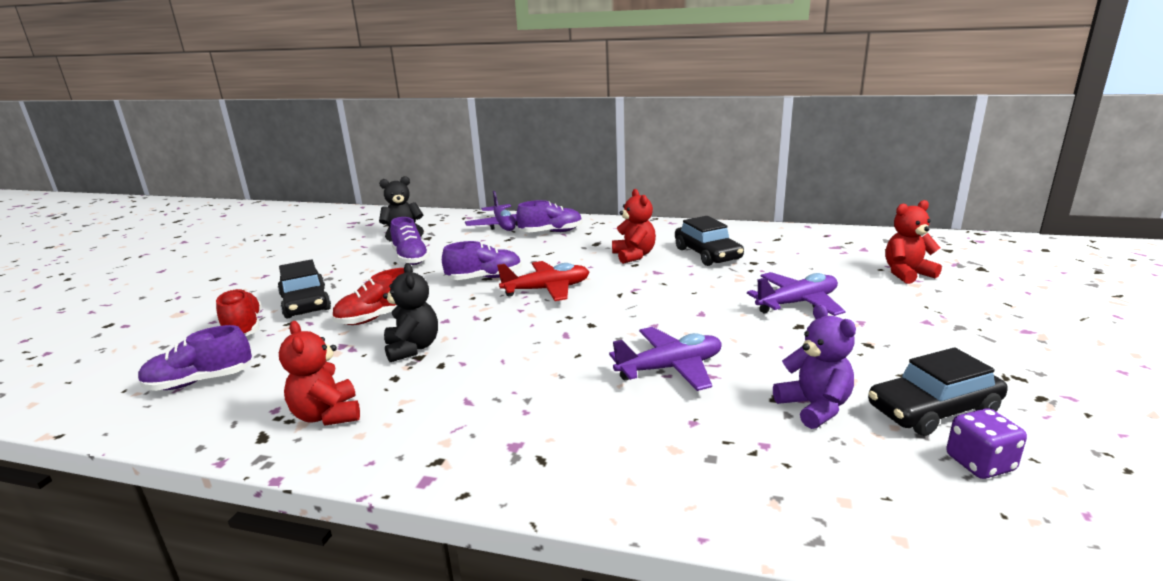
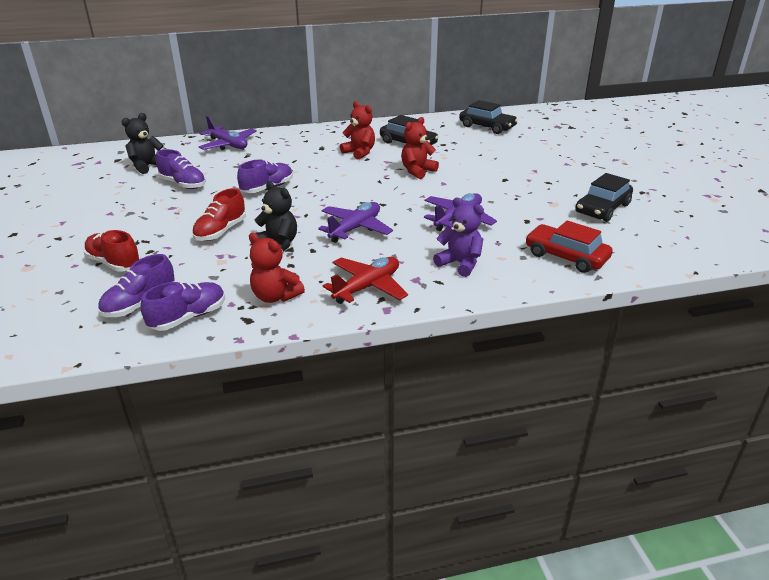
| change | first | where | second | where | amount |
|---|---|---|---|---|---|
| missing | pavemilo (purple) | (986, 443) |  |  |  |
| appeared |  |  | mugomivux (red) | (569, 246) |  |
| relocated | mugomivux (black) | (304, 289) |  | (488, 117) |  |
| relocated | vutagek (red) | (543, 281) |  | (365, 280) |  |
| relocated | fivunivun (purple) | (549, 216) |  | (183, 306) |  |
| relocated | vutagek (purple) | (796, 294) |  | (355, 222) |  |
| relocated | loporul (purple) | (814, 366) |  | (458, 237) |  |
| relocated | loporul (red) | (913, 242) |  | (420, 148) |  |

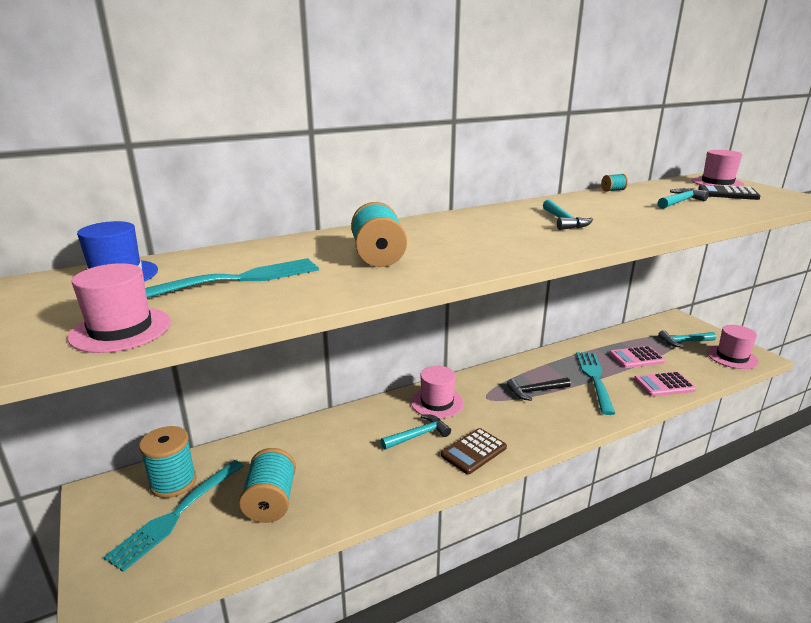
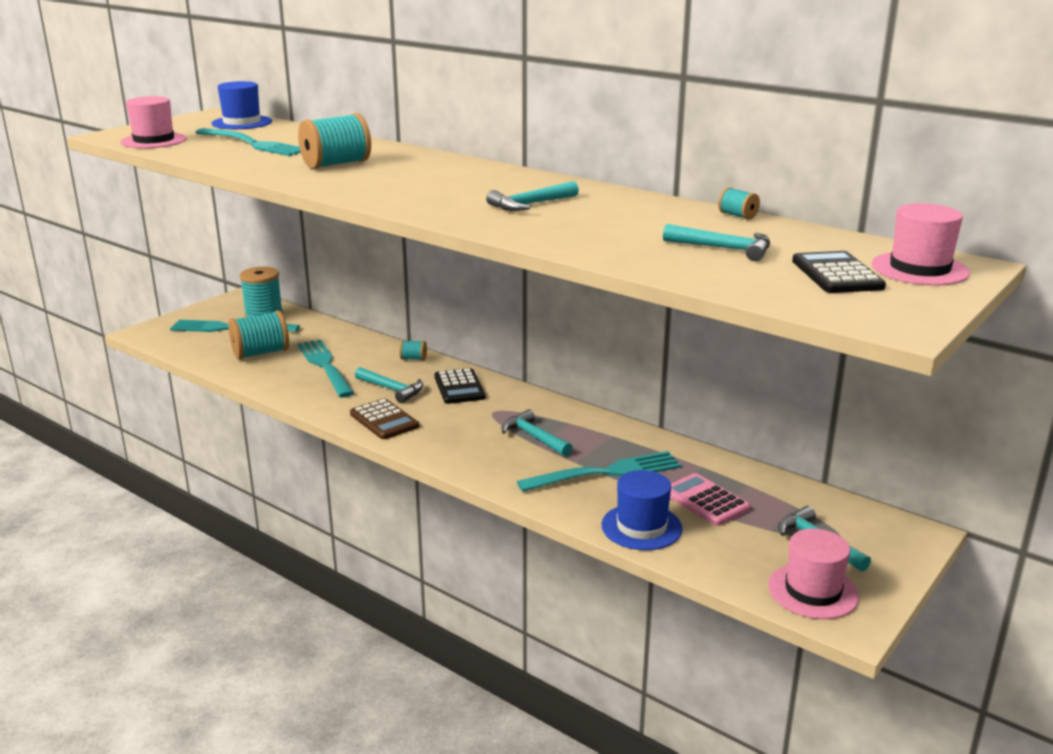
| change | first | where | second | where | amount |
|---|---|---|---|---|---|
| appeared |  |  | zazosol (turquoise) | (325, 368) |  |
| appeared |  |  | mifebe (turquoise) | (413, 350) |  |
| exchanged | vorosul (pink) | (437, 392) | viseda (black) | (460, 386) |  |
| exchanged | viseda (pink) | (665, 384) | vorosul (blue) | (642, 510) |  |
| colour | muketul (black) | (539, 389) | muketul (turquoise) | (537, 433) |  |
| spun | viseda (brown) | (474, 451) |  | (384, 418) | 150 degrees counterclockwise |

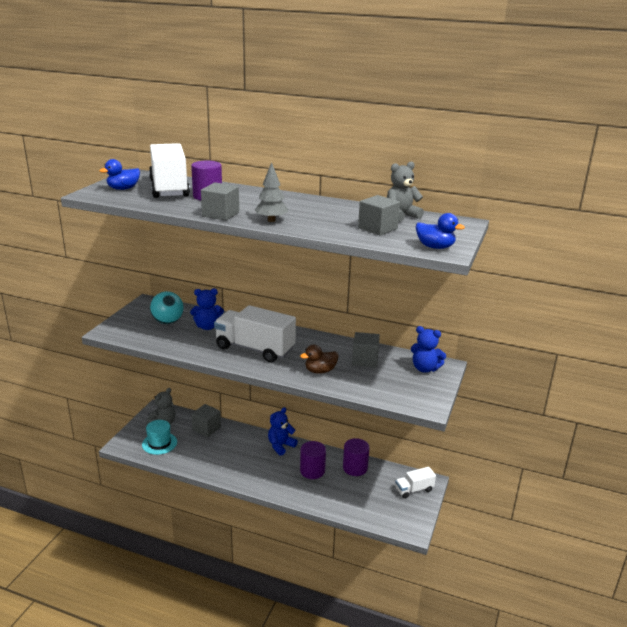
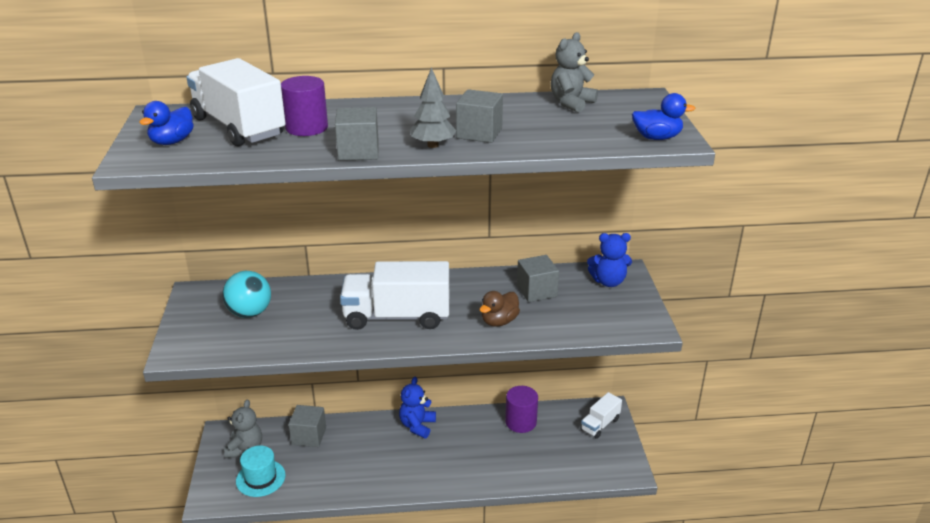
| change | first | where | second | where | amount |
|---|---|---|---|---|---|
| missing | loporul (blue) | (207, 309) |  |  |  |
| missing | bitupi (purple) | (313, 460) |  |  |  |
| relocated | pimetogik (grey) | (379, 215) |  | (479, 116) |  |

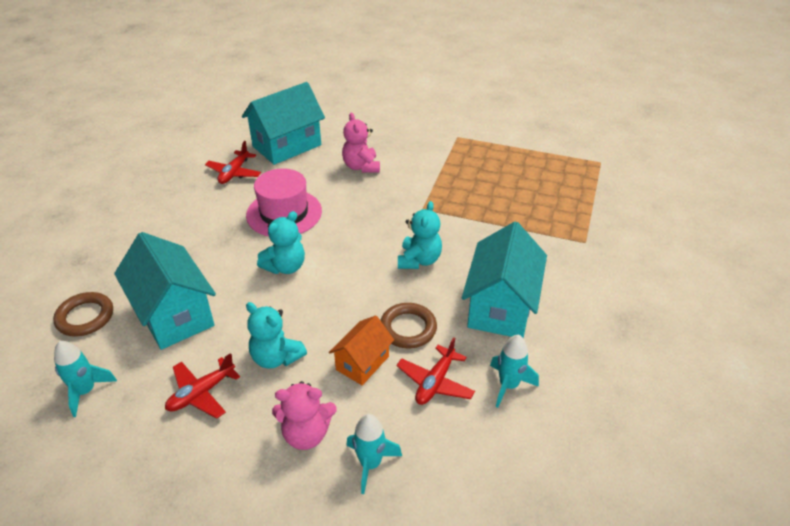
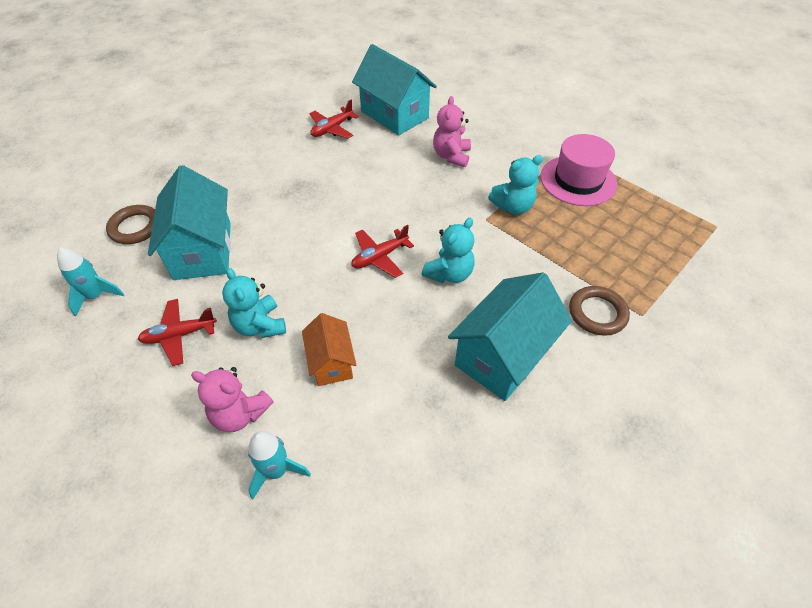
| change | first | where | second | where | amount |
|---|---|---|---|---|---|
| missing | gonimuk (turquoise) | (514, 371) |  |  |  |
| relocated | vorosul (pink) | (284, 202) |  | (578, 170) |  |
| relocated | loporul (turquoise) | (281, 242) |  | (515, 185) |  |
| relocated | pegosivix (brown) | (408, 325) |  | (599, 311) |  |
| relocated | vutagek (red) | (435, 371) |  | (382, 251) |  |
| spun | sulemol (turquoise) | (283, 123) |  | (394, 89) | 60 degrees clockwise |
| spun | sulemol (orange) | (361, 350) |  | (329, 349) | 75 degrees counterclockwise |

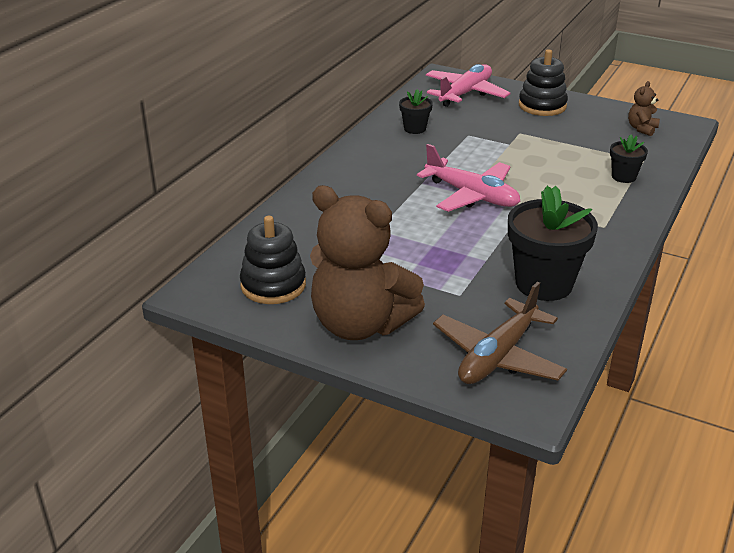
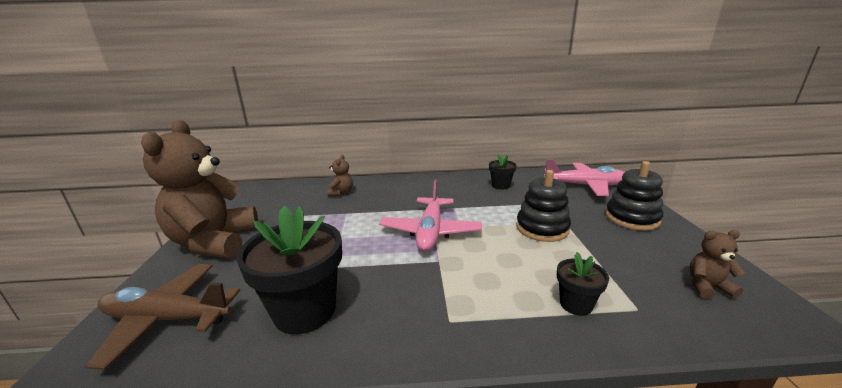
| change | first | where | second | where | amount |
|---|---|---|---|---|---|
| appeared |  |  | loporul (brown) | (340, 176) |  |
| relocated | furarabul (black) | (273, 260) |  | (543, 206) |  |

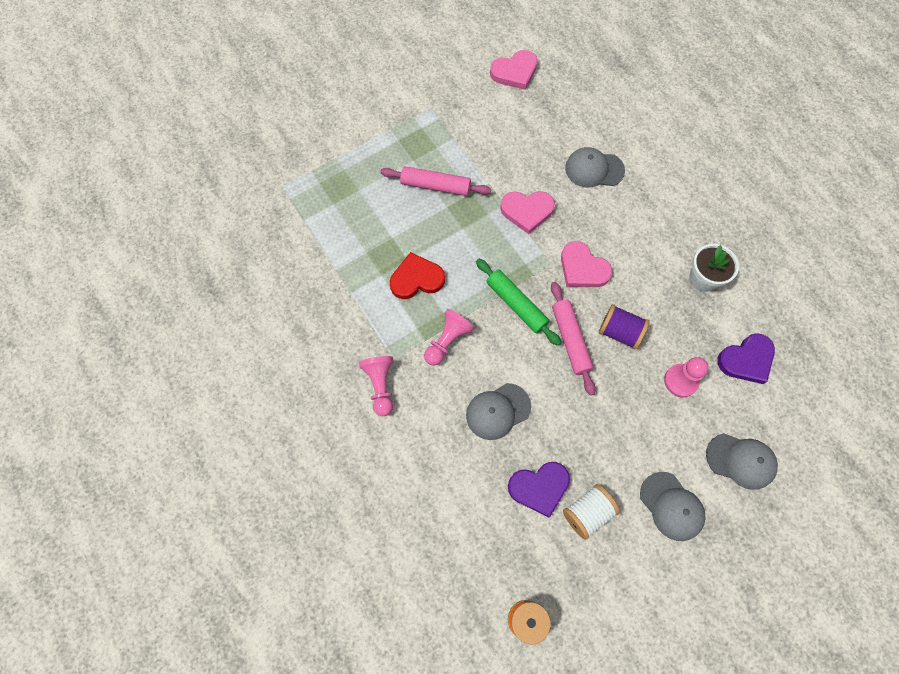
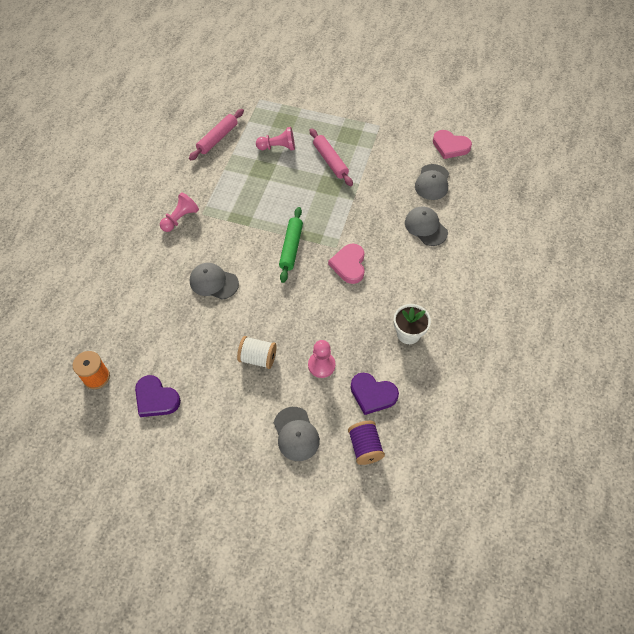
| change | first | where | second | where | amount |
|---|---|---|---|---|---|
| missing | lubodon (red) | (417, 275) |  |  |  |
| missing | lubodon (pink) | (527, 212) |  |  |  |
| relocated | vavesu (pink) | (449, 337) |  | (275, 138) |  |
| relocated | lubodon (purple) | (539, 489) |  | (158, 396) |  |
| relocated | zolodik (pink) | (573, 339) |  | (216, 134) |  |
| relocated | mifebe (white) | (591, 512) |  | (257, 352) |  |
| relocated | mifebe (purple) | (624, 327) |  | (366, 443) |  |
| relocated | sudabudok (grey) | (673, 506) |  | (432, 182) |  |

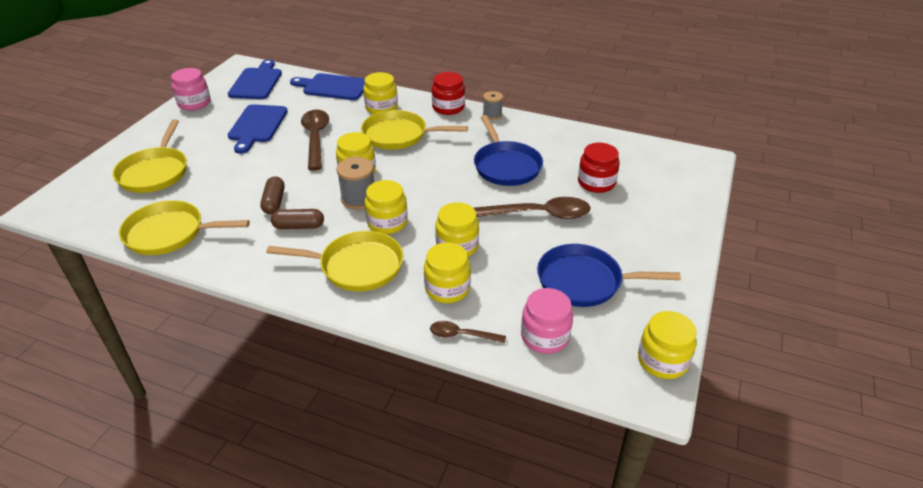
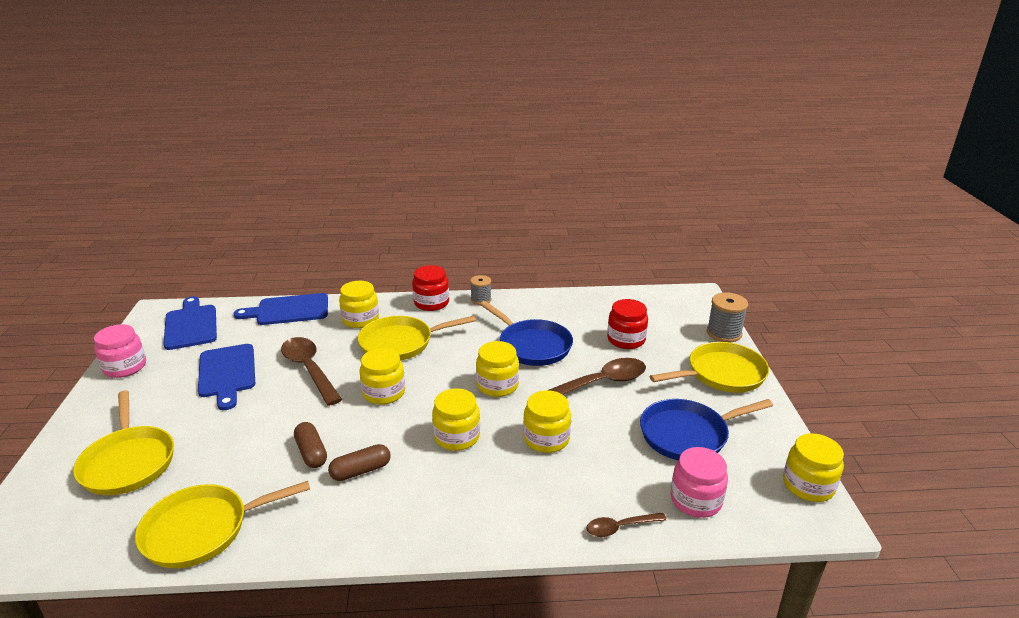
| change | first | where | second | where | amount |
|---|---|---|---|---|---|
| relocated | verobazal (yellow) | (334, 261) |  | (709, 367) |  |
| relocated | mifebe (grey) | (355, 183) |  | (727, 317) |  |
| relocated | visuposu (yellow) | (447, 273) |  | (497, 369) |  |

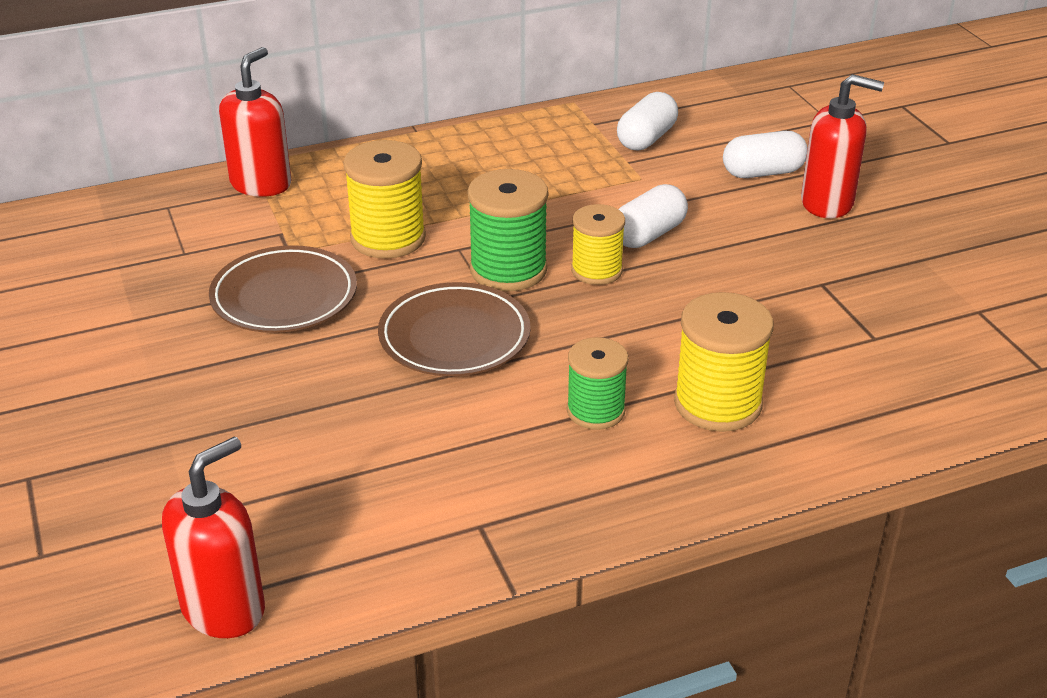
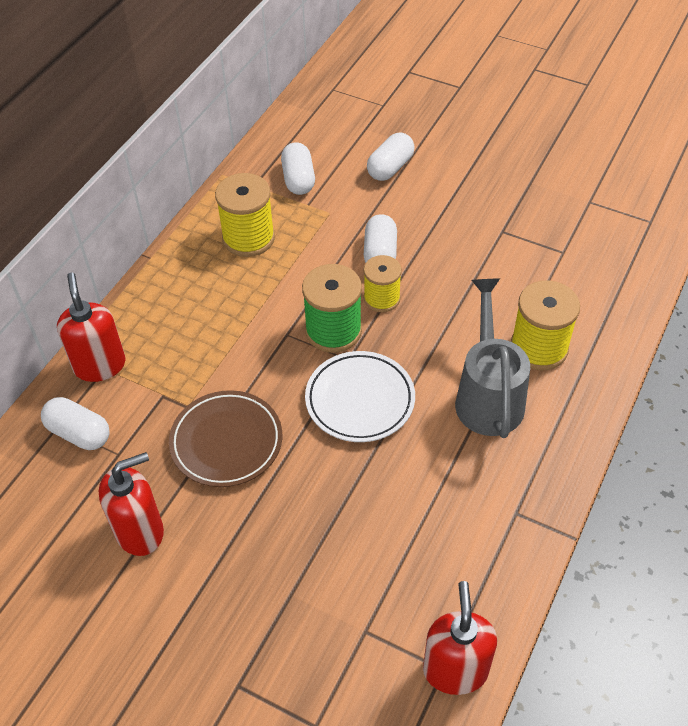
| change | first | where | second | where | amount |
|---|---|---|---|---|---|
| appeared |  |  | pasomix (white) | (75, 423) |  |
| relocated | mifebe (yellow) | (384, 199) |  | (245, 215) |  |
| relocated | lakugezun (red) | (842, 146) |  | (131, 504) |  |
| exchanged | mifebe (green) | (598, 383) | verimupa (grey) | (492, 358) |  |
| colour | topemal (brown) | (454, 329) | topemal (white) | (360, 396) |  |

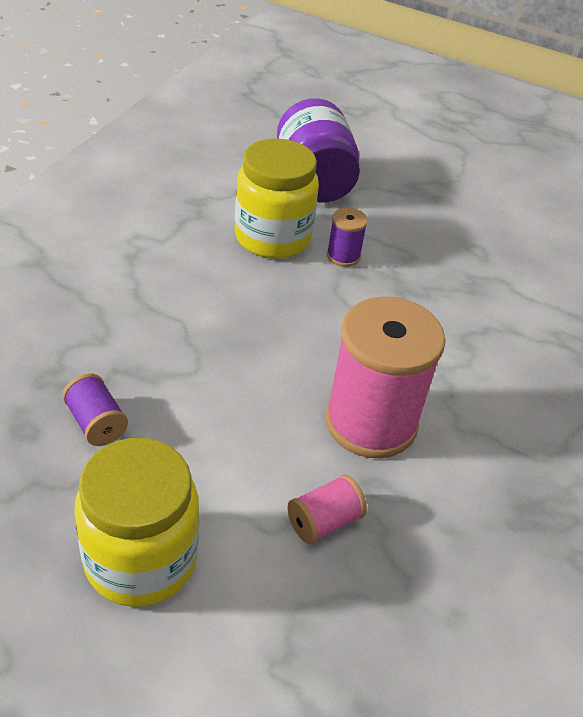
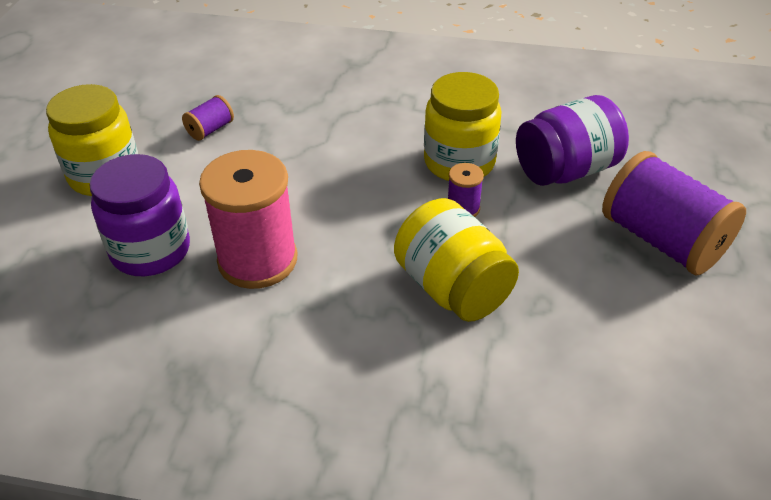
| change | first | where | second | where | amount |
|---|---|---|---|---|---|
| appeared |  |  | visuposu (yellow) | (456, 260) |  |
| appeared |  |  | mifebe (purple) | (674, 213) |  |
| exchanged | mifebe (pink) | (327, 509) | visuposu (purple) | (140, 215) |  |

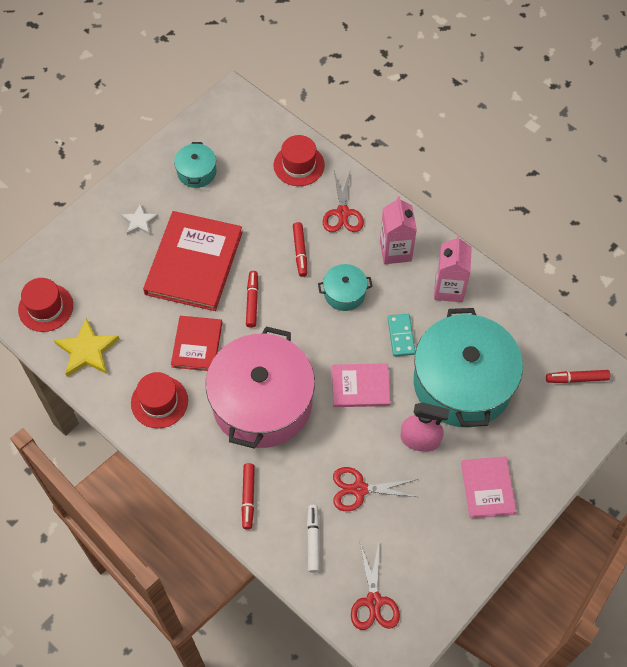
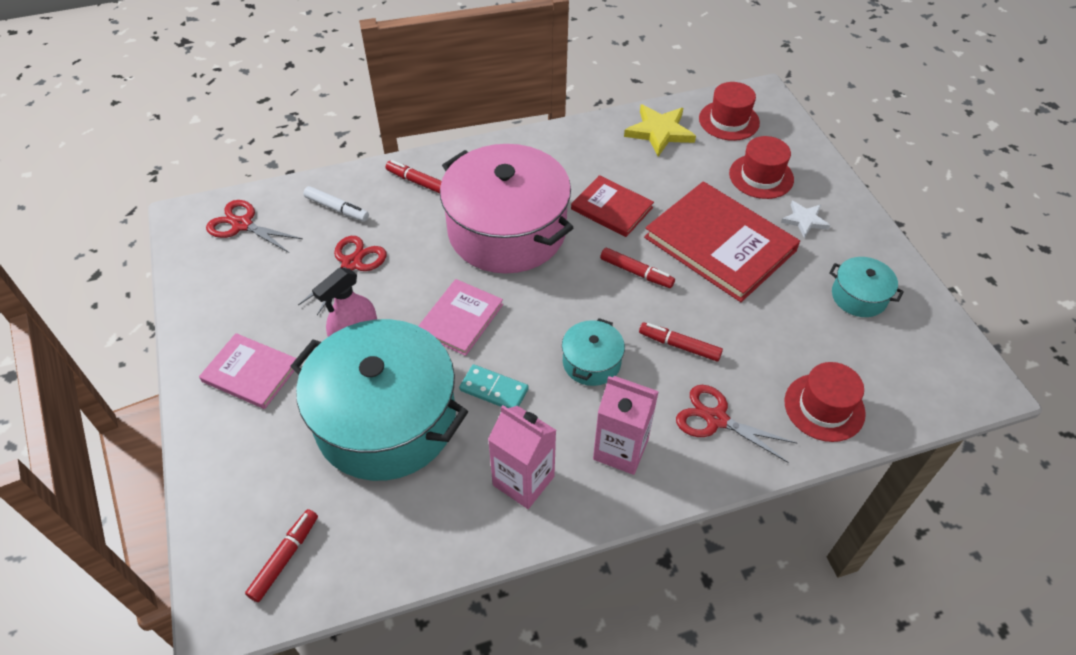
| change | first | where | second | where | amount |
|---|---|---|---|---|---|
| relocated | vorosul (red) | (159, 400) |  | (761, 167) |  |

